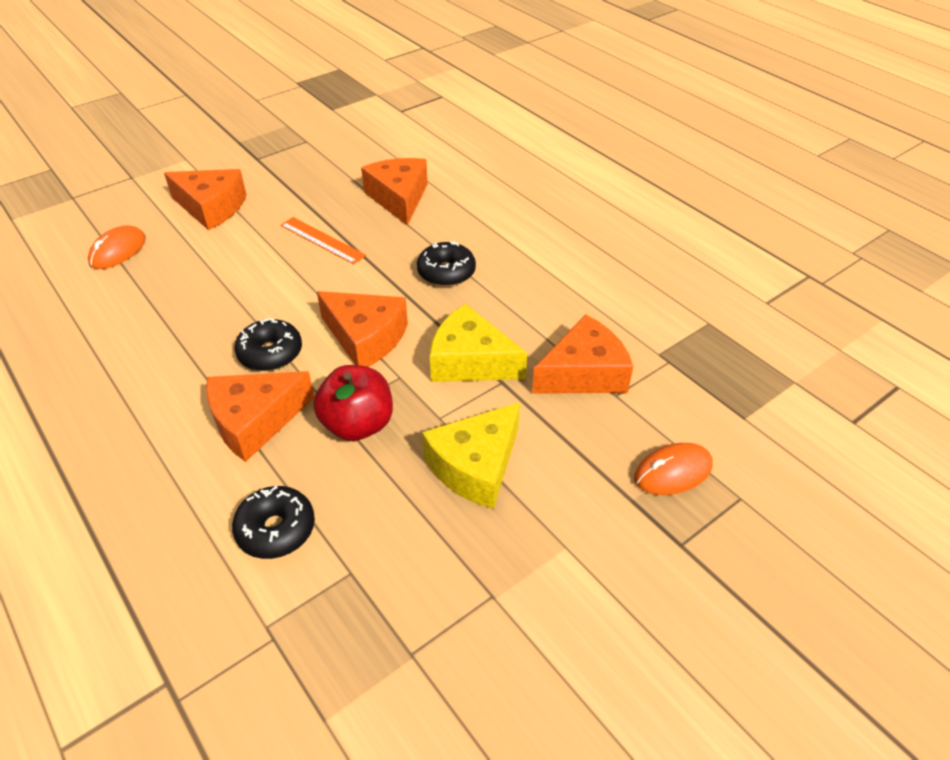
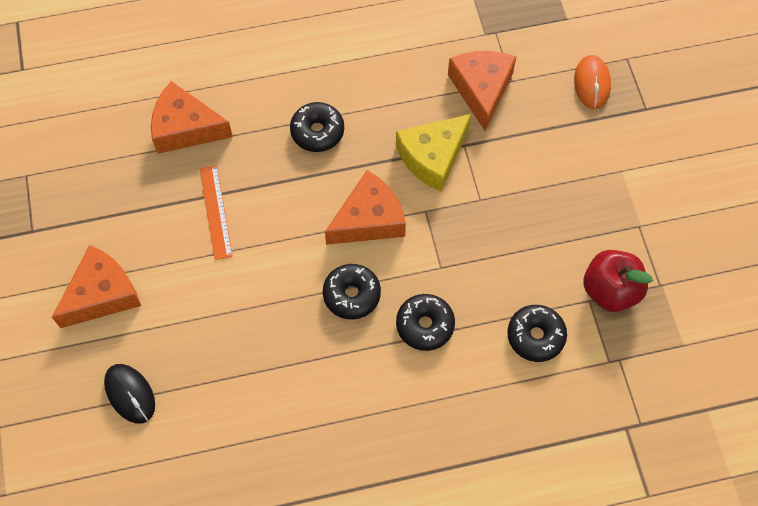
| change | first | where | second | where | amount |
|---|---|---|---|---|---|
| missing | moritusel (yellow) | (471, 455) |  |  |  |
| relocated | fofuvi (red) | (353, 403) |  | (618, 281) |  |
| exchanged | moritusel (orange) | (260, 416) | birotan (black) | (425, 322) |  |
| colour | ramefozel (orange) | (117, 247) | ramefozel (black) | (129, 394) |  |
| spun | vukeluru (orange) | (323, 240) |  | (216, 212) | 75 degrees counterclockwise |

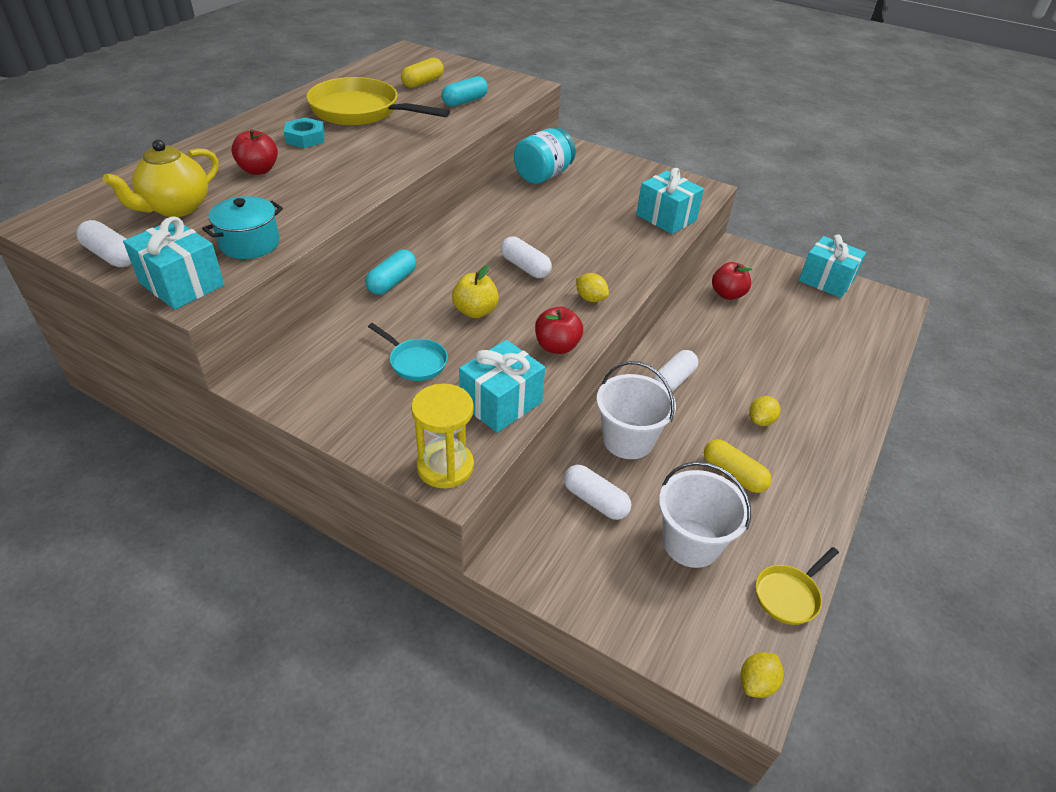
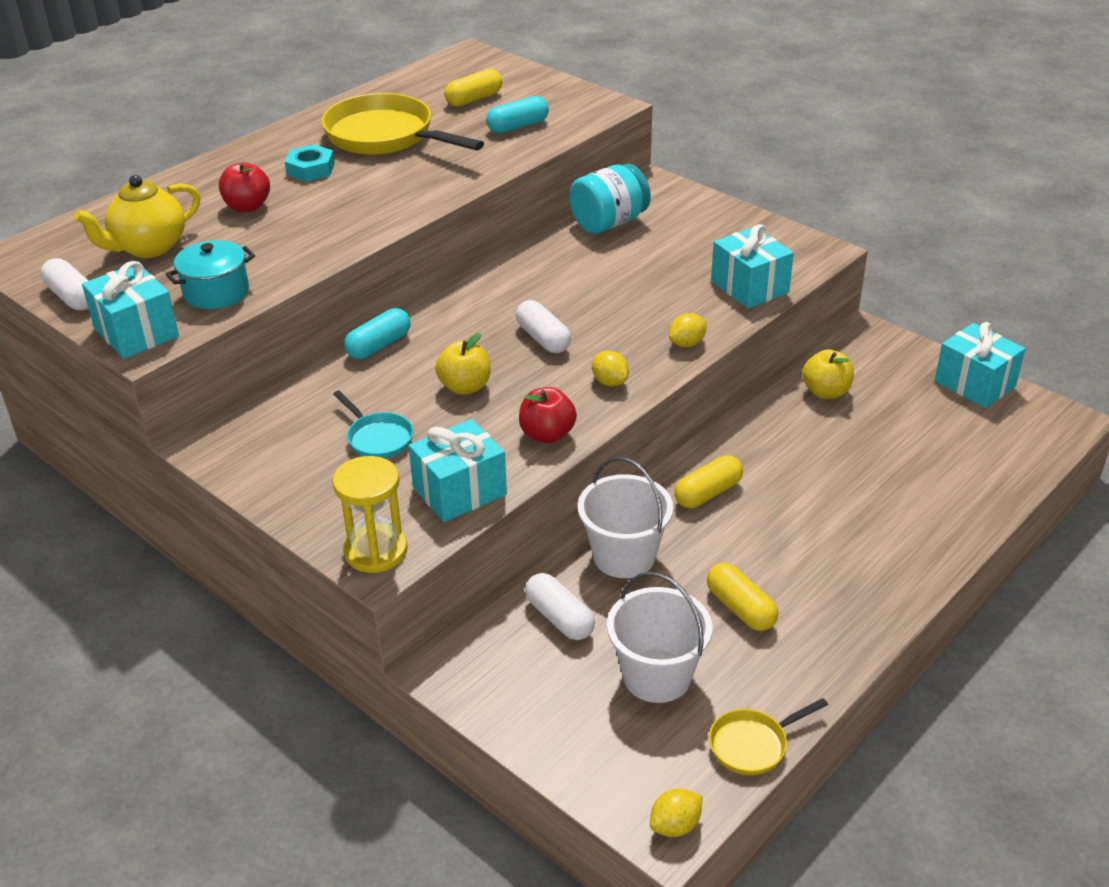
| change | first | where | second | where | amount |
|---|---|---|---|---|---|
| relocated | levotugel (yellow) | (764, 411) |  | (687, 330) |  |
| colour | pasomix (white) | (675, 371) | pasomix (yellow) | (708, 481) |  |
| colour | fofuvi (red) | (732, 281) | fofuvi (yellow) | (828, 374) |  |

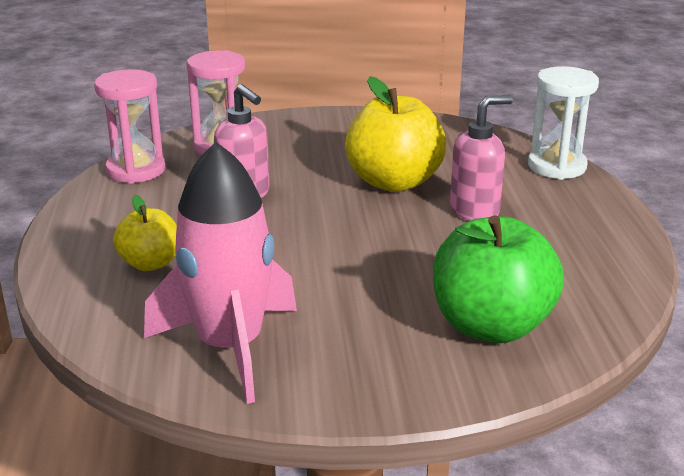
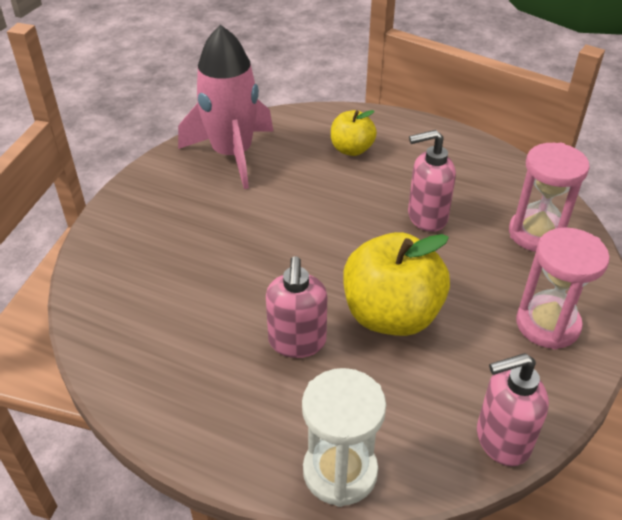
| change | first | where | second | where | amount |
|---|---|---|---|---|---|
| missing | fofuvi (green) | (498, 279) |  |  |  |
| appeared |  |  | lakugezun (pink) | (513, 409) |  |
| relocated | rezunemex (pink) | (129, 126) |  | (563, 288) |  |

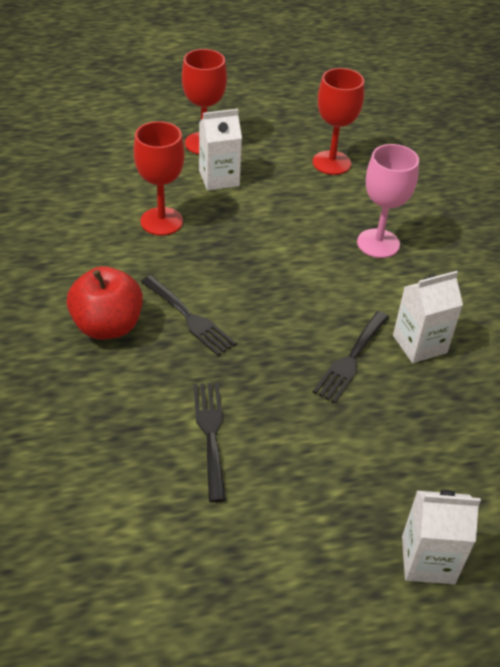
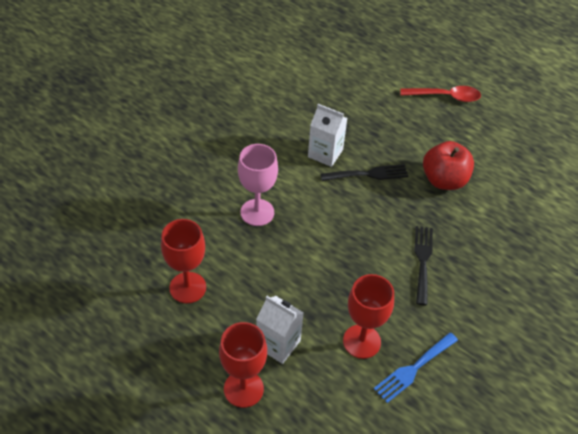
| change | first | where | second | where | amount |
|---|---|---|---|---|---|
| missing | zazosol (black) | (209, 442) |  |  |  |
| appeared |  |  | zazosol (blue) | (416, 367) |  |
| relocated | fofuvi (red) | (105, 302) |  | (448, 165) |  |
| exchanged | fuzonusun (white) | (441, 536) | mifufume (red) | (440, 94) |  |

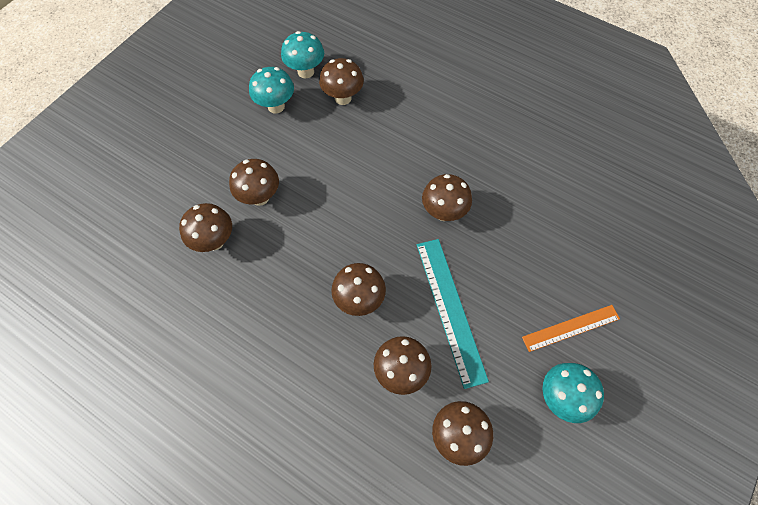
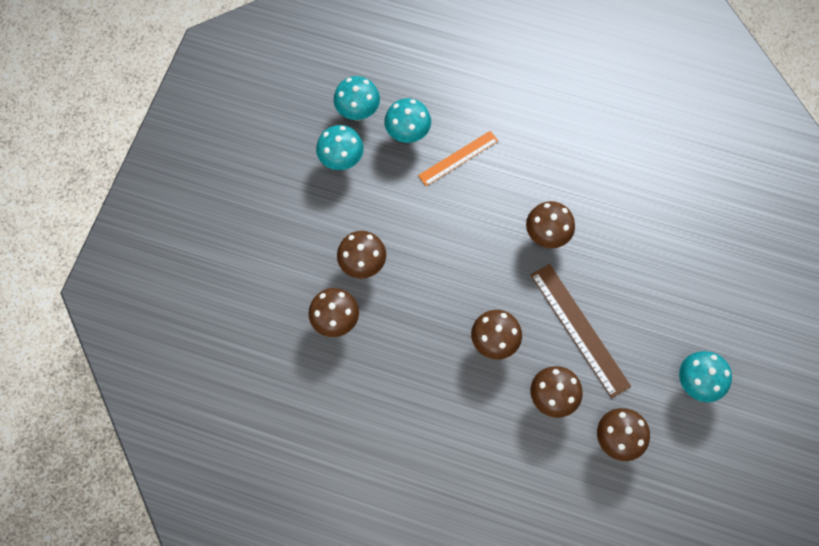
| change | first | where | second | where | amount |
|---|---|---|---|---|---|
| relocated | vukeluru (orange) | (571, 328) |  | (458, 158) |  |
| colour | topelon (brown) | (341, 81) | topelon (turquoise) | (407, 120) |  |
| colour | vukeluru (turquoise) | (453, 314) | vukeluru (brown) | (581, 331) |  |

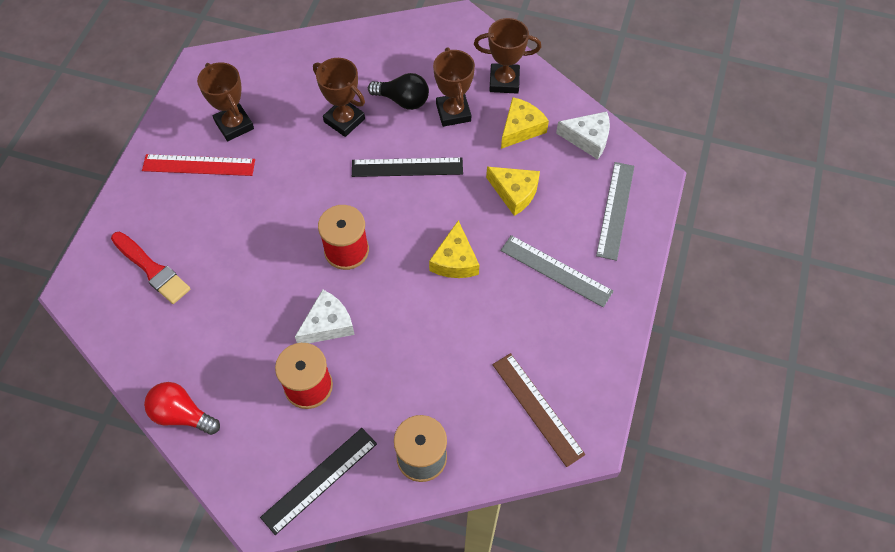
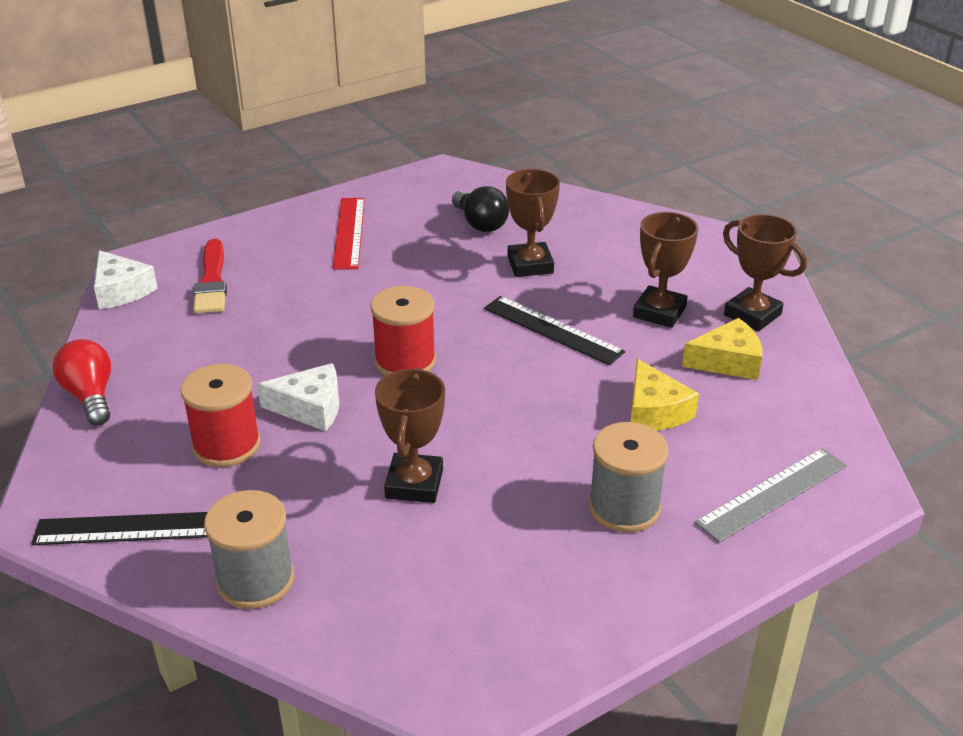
| change | first | where | second | where | amount |
|---|---|---|---|---|---|
| missing | moritusel (yellow) | (454, 249) |  |  |  |
| missing | vukeluru (brown) | (538, 410) |  |  |  |
| relocated | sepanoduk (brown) | (225, 101) |  | (410, 435) |  |
| relocated | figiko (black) | (398, 91) |  | (480, 209) |  |
| relocated | moritusel (white) | (583, 135) |  | (126, 279) |  |
| exchanged | vukeluru (grey) | (556, 271) | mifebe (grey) | (628, 477) |  |
| spun | vukeluru (red) | (198, 165) |  | (349, 234) | 45 degrees clockwise |

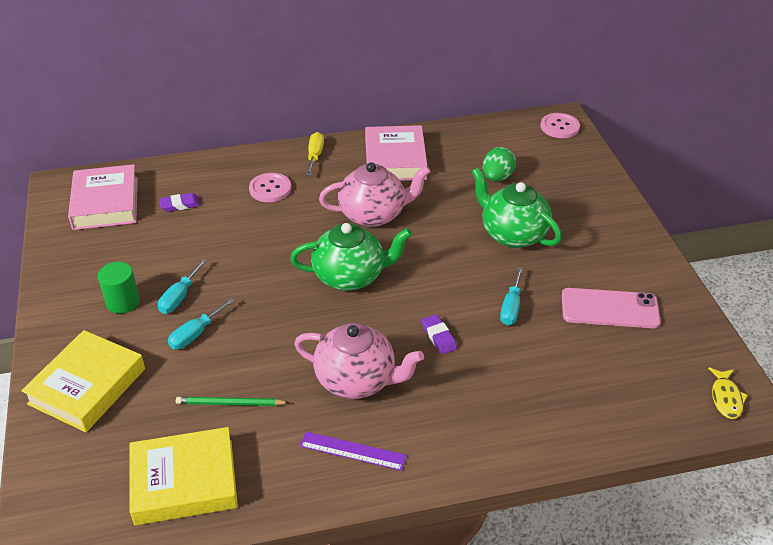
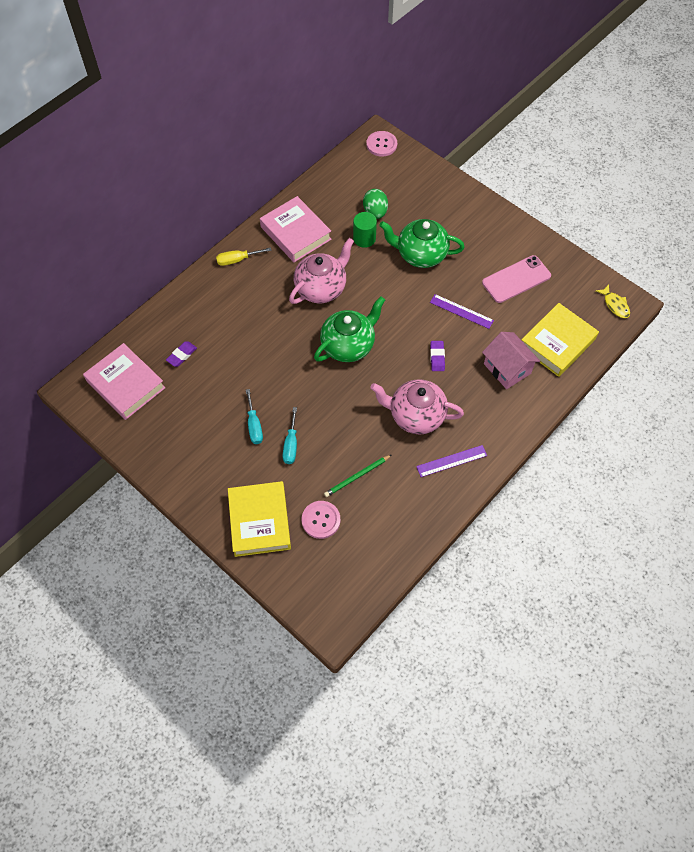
| change | first | where | second | where | amount |
|---|---|---|---|---|---|
| appeared |  |  | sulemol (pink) | (511, 360) |  |
| relocated | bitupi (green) | (119, 288) |  | (365, 230) |  |
| relocated | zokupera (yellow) | (184, 476) |  | (560, 340) |  |
| relocated | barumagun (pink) | (270, 187) |  | (321, 520) |  |
| exchanged | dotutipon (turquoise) | (511, 296) | vukeluru (purple) | (462, 311) |  |
| spun | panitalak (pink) | (359, 361) |  | (417, 406) | 150 degrees counterclockwise |
| spun | dotutipon (yellow) | (315, 154) |  | (244, 256) | 75 degrees counterclockwise |
| spun | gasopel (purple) | (439, 334) |  | (437, 356) | 60 degrees clockwise |

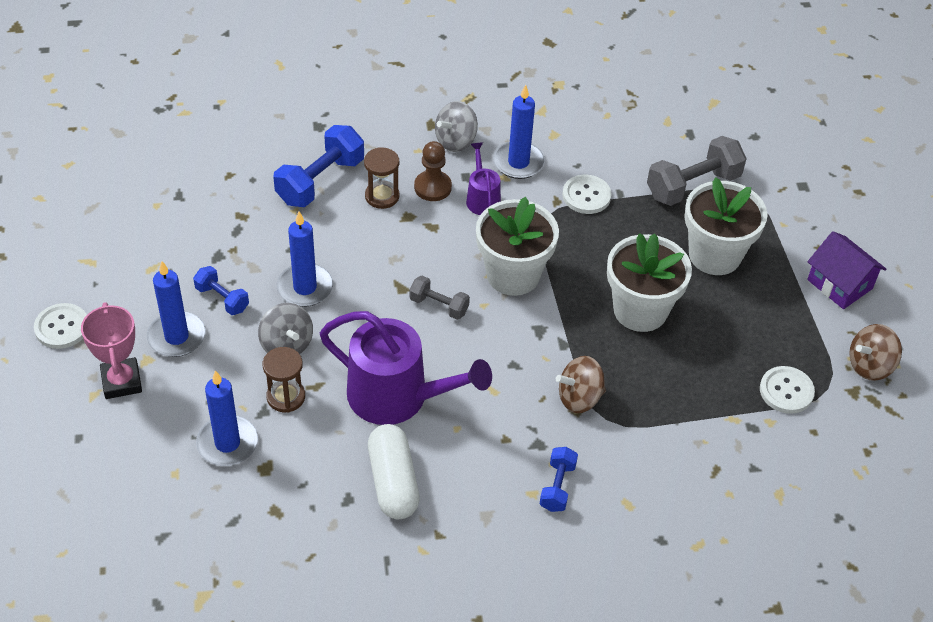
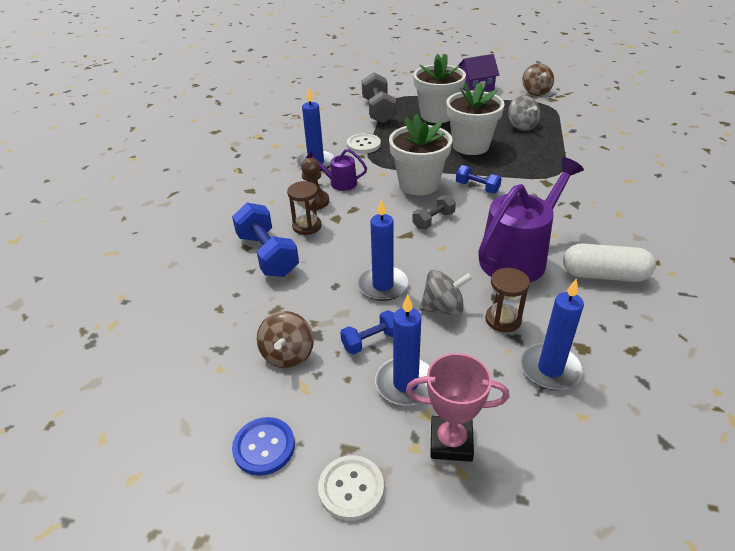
| change | first | where | second | where | amount |
|---|---|---|---|---|---|
| missing | barumagun (white) | (787, 390) |  |  |  |
| appeared |  |  | barumagun (blue) | (263, 446) |  |
| relocated | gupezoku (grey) | (456, 126) |  | (524, 113) |  |
| relocated | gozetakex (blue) | (559, 479) |  | (479, 179) |  |
| relocated | gupezoku (brown) | (581, 384) |  | (285, 339) |  |

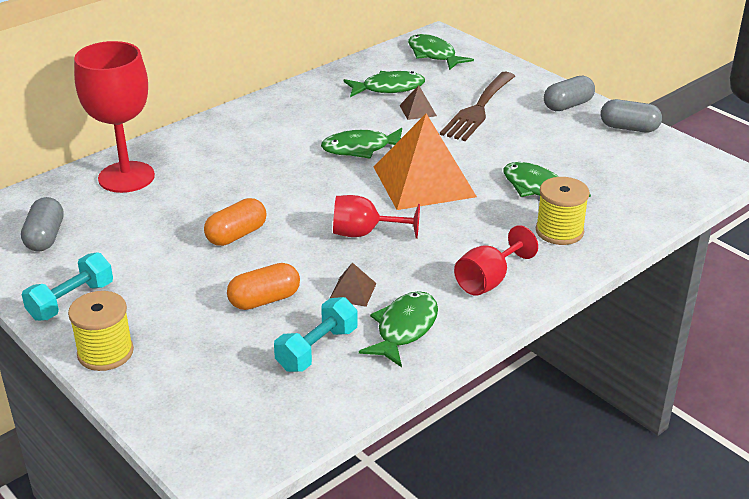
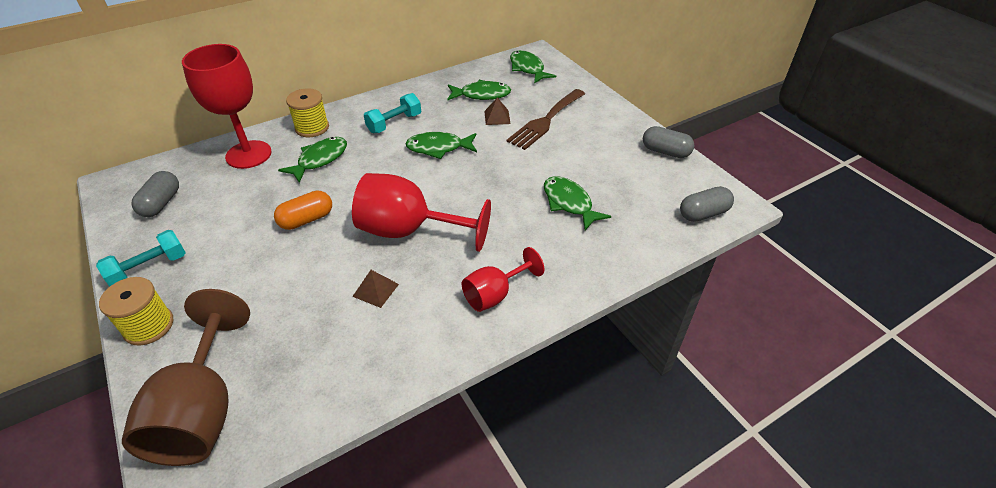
| change | first | where | second | where | amount |
|---|---|---|---|---|---|
| missing | pasomix (orange) | (263, 286) |  |  |  |
| missing | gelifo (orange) | (425, 161) |  |  |  |
| appeared |  |  | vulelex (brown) | (186, 377) |  |
| relocated | gozetakex (turquoise) | (316, 334) |  | (392, 113) |  |
| relocated | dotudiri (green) | (398, 329) |  | (312, 160) |  |
| relocated | mifebe (yellow) | (563, 211) |  | (307, 112) |  |
| relocated | pasomix (grey) | (569, 93) |  | (707, 204) |  |
| size | vulelex (red) | (376, 217) |  | (421, 212) | x1.73 |

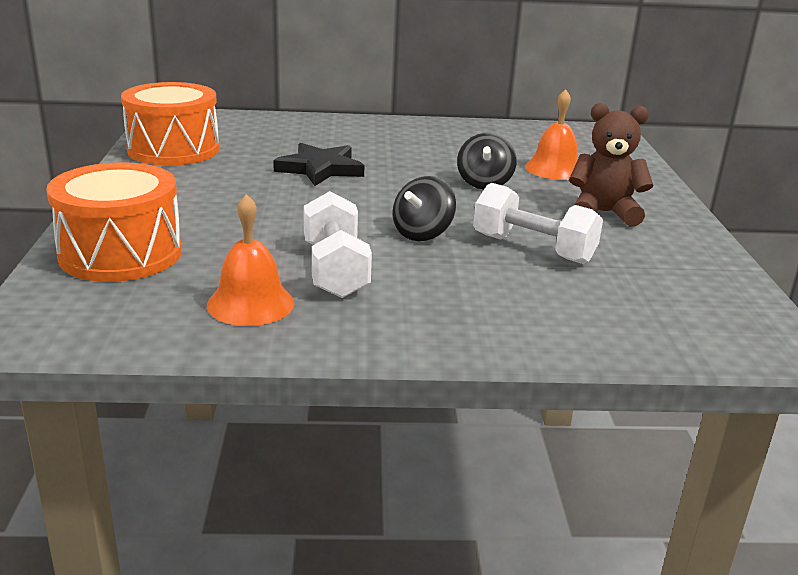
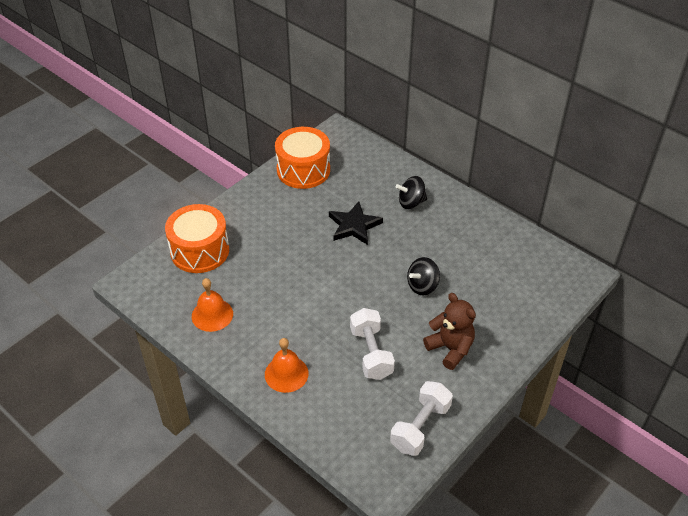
| change | first | where | second | where | amount |
|---|---|---|---|---|---|
| relocated | gozetakex (white) | (338, 244) |  | (421, 418) |  |
| relocated | gupezoku (black) | (424, 208) |  | (411, 192) |  |
| relocated | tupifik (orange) | (551, 134) |  | (287, 365) |  |

